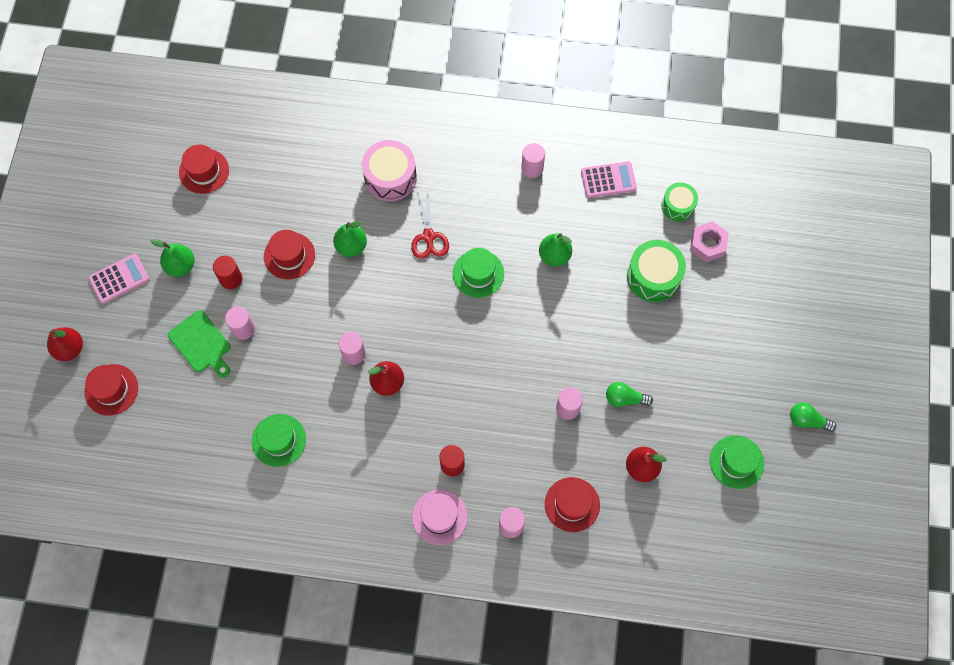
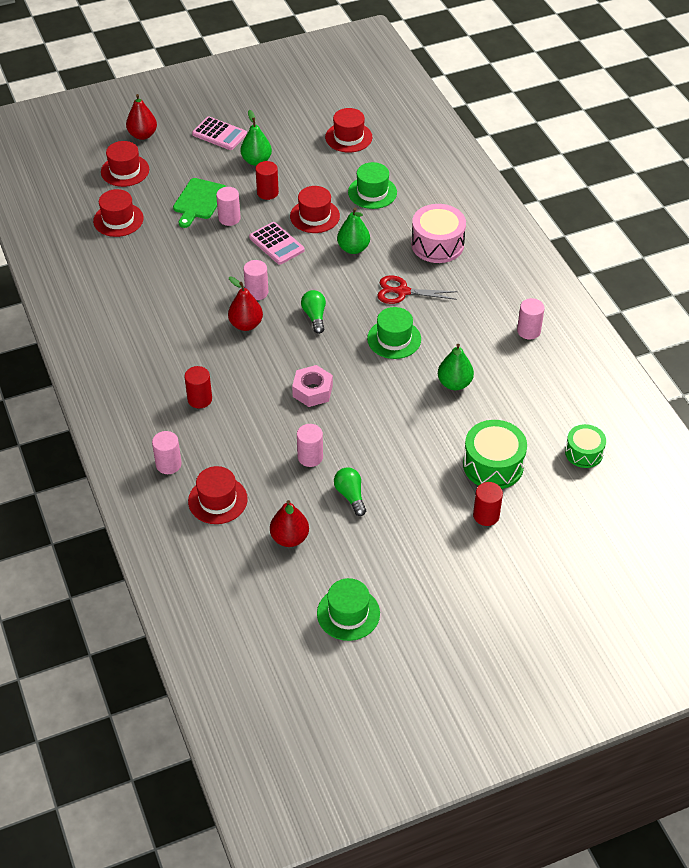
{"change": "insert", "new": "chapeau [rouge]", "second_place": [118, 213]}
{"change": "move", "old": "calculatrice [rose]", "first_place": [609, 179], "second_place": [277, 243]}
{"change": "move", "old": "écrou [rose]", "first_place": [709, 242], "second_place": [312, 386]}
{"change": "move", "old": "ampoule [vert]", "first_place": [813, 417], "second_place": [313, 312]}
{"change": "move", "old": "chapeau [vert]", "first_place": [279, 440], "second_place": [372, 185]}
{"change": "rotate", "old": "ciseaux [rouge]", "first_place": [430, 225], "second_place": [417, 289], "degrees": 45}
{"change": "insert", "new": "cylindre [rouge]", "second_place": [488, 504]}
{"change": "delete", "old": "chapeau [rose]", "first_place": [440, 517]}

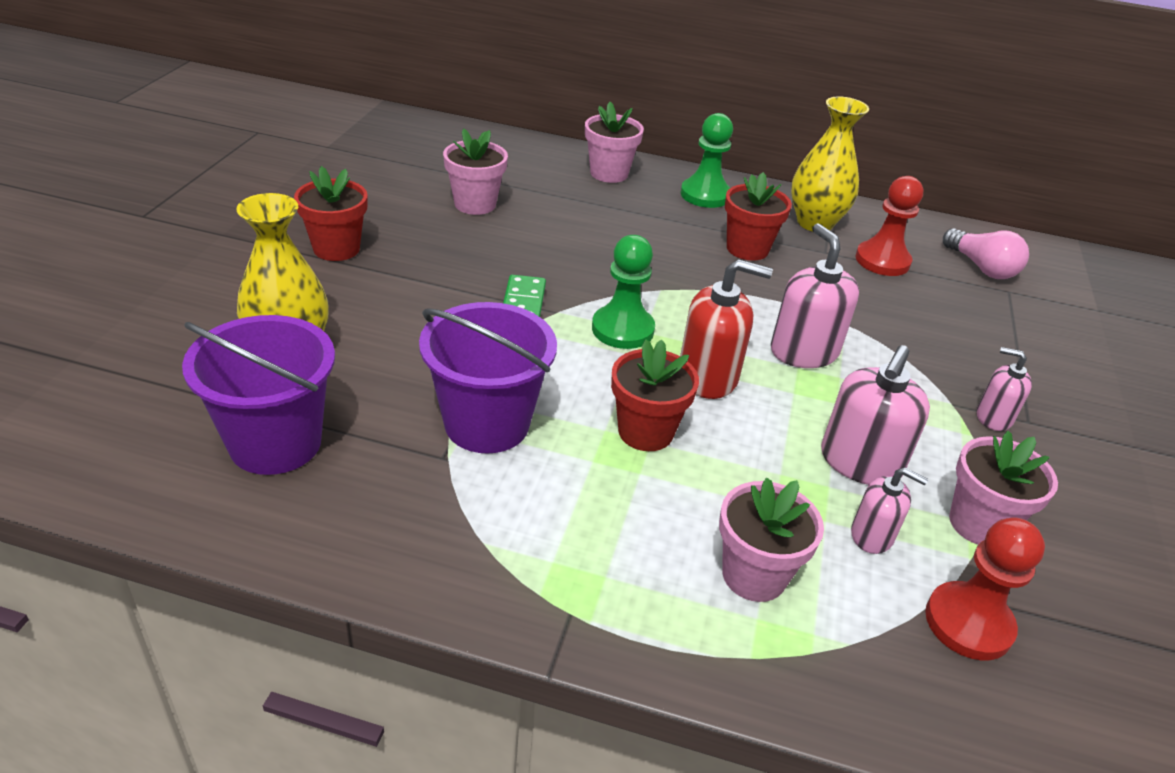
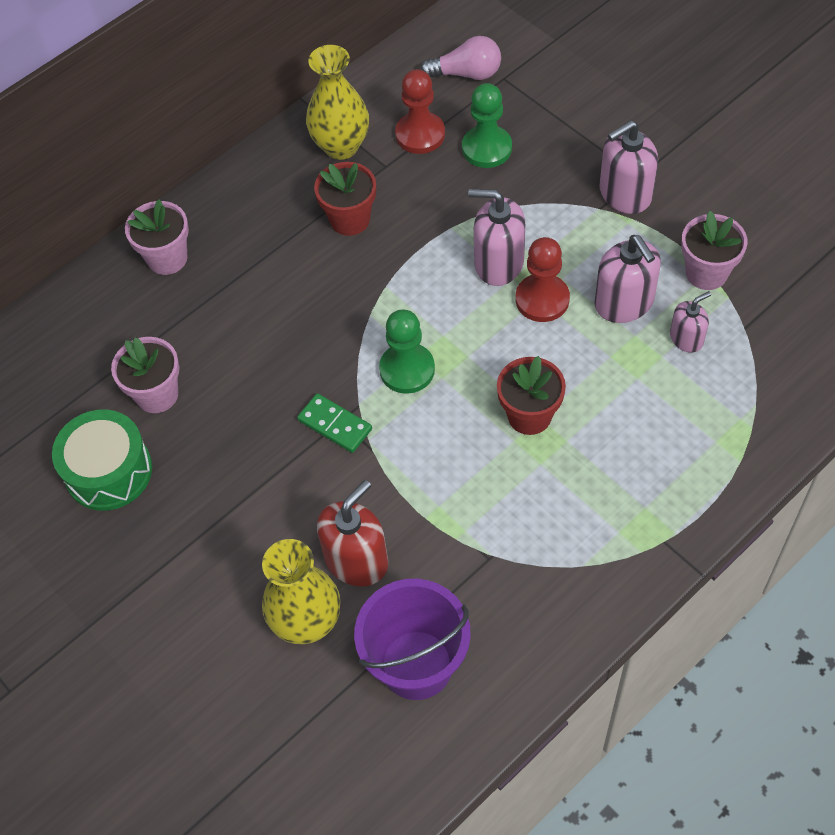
{"change": "insert", "new": "tambour [vert]", "second_place": [102, 460]}
{"change": "move", "old": "distributeur de savon [rouge]", "first_place": [726, 329], "second_place": [352, 533]}
{"change": "move", "old": "pion [vert]", "first_place": [707, 160], "second_place": [487, 125]}
{"change": "move", "old": "pion [rouge]", "first_place": [985, 589], "second_place": [543, 279]}
{"change": "resize", "old": "distributeur de savon [rose]", "first_place": [1004, 389], "second_place": [628, 167], "factor": 1.69}
{"change": "delete", "old": "pot de fleurs [rouge]", "first_place": [331, 213]}
{"change": "delete", "old": "seau [violet]", "first_place": [488, 378]}
{"change": "delete", "old": "pot de fleurs [rose]", "first_place": [771, 539]}

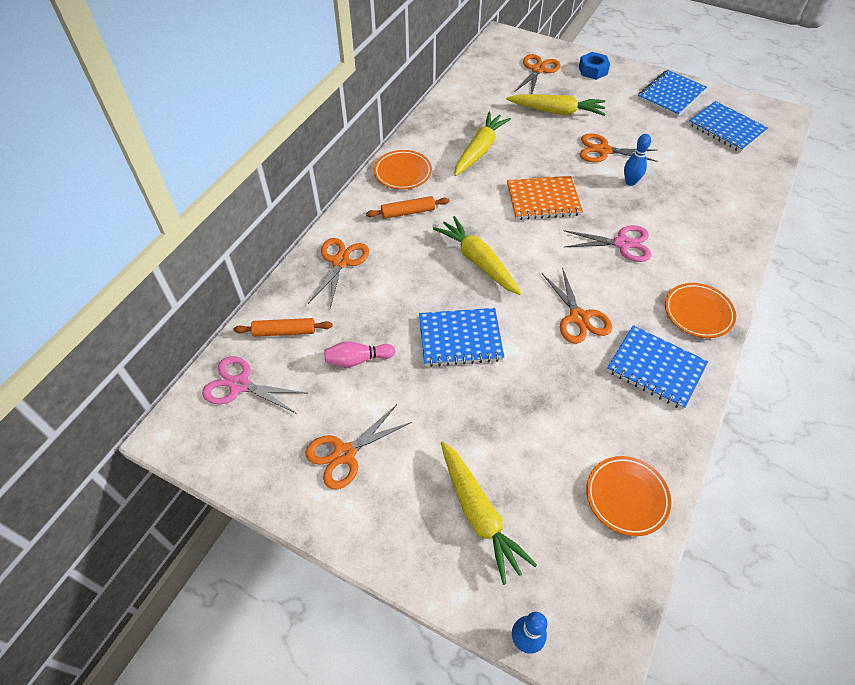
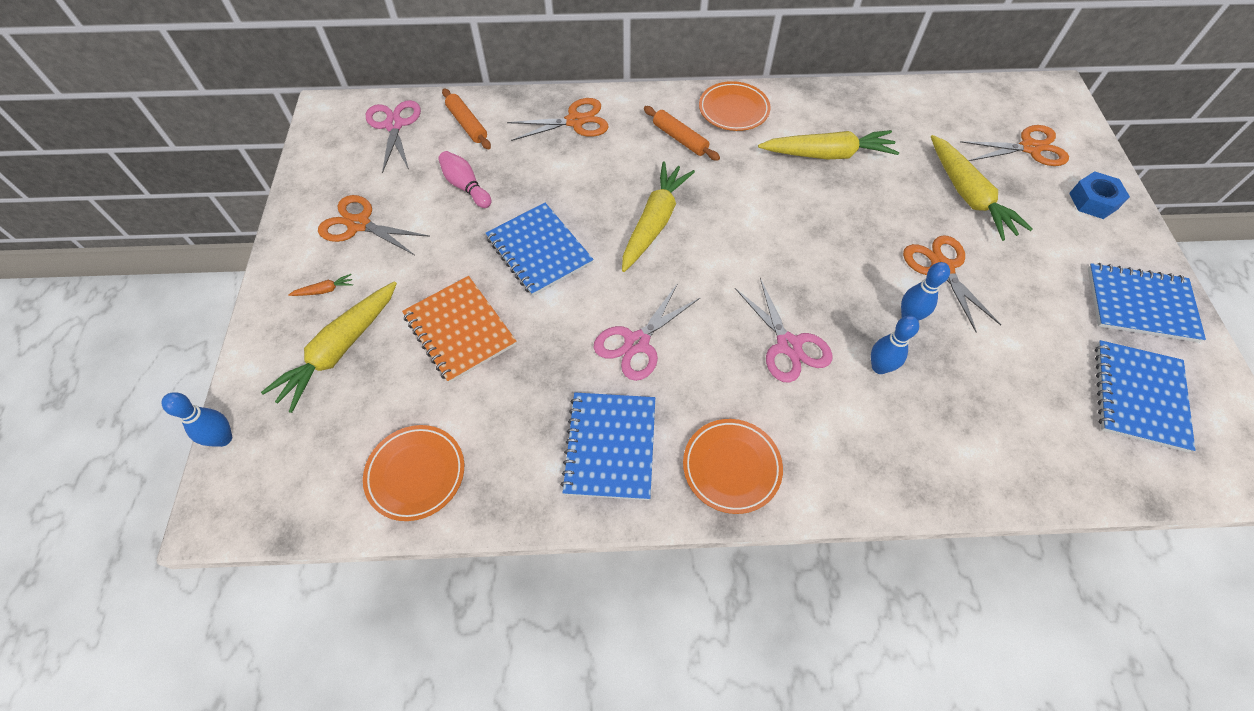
{"change": "insert", "new": "carotte [orange]", "second_place": [320, 285]}
{"change": "move", "old": "carnet [orange]", "first_place": [545, 198], "second_place": [459, 329]}
{"change": "recolor", "old": "ciseaux [orange]", "new": "ciseaux [rose]", "first_place": [577, 305], "second_place": [647, 332]}
{"change": "insert", "new": "quille [bleu]", "second_place": [895, 345]}

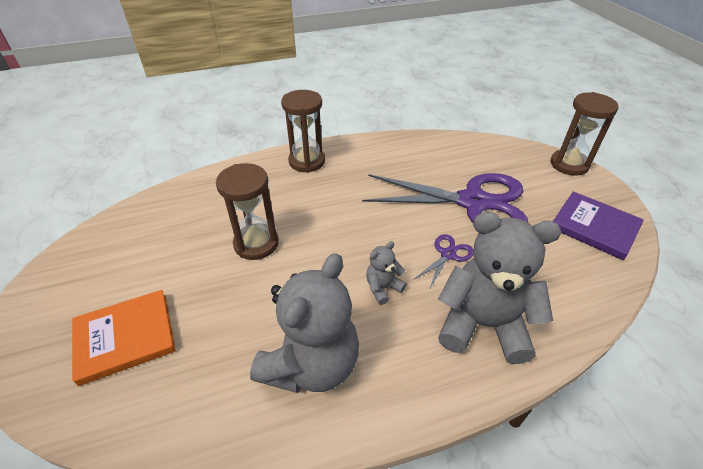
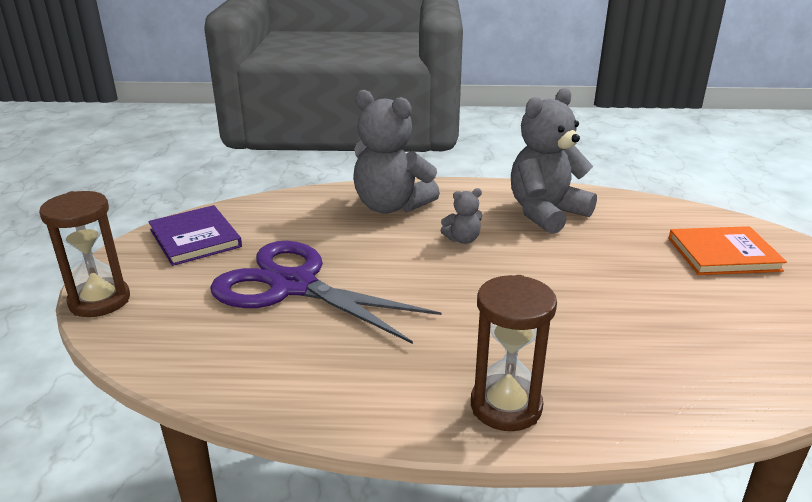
{"change": "delete", "old": "sablier [marron]", "first_place": [247, 211]}
{"change": "delete", "old": "ciseaux [violet]", "first_place": [443, 262]}

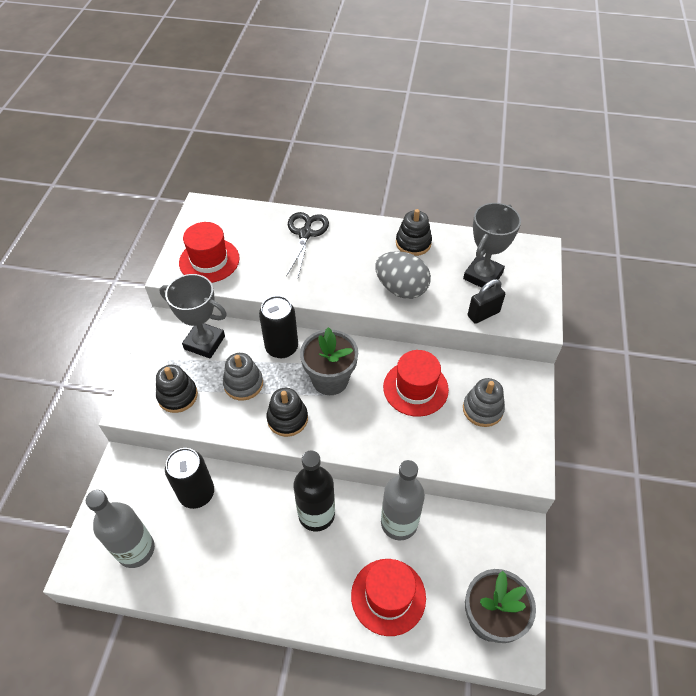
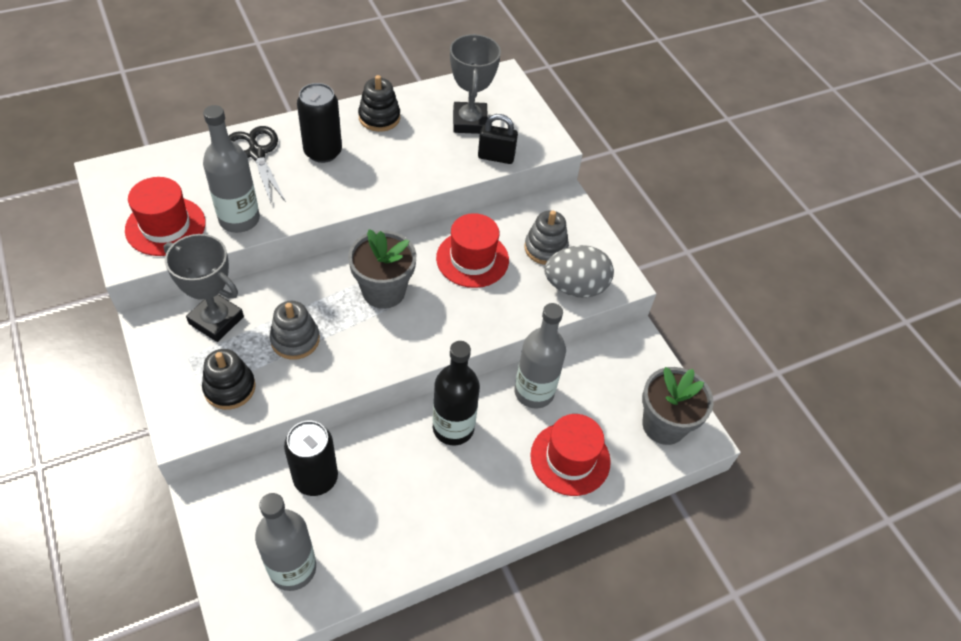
{"change": "rotate", "old": "trophée [gris]", "first_place": [193, 316], "second_place": [204, 288], "degrees": 45}
{"change": "insert", "new": "bouteille [gris]", "second_place": [231, 169]}
{"change": "move", "old": "canette [noir]", "first_place": [278, 327], "second_place": [319, 123]}
{"change": "rotate", "old": "cadenas [noir]", "first_place": [486, 301], "second_place": [498, 139], "degrees": 75}
{"change": "move", "old": "œuf [gris]", "first_place": [403, 275], "second_place": [579, 271]}
{"change": "delete", "old": "jouet à empiler [noir]", "first_place": [287, 412]}

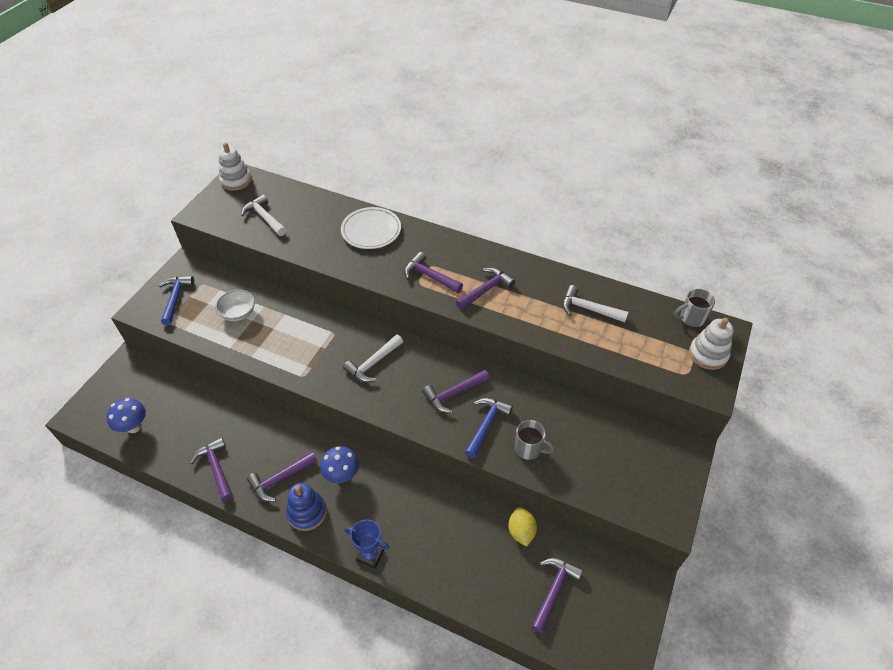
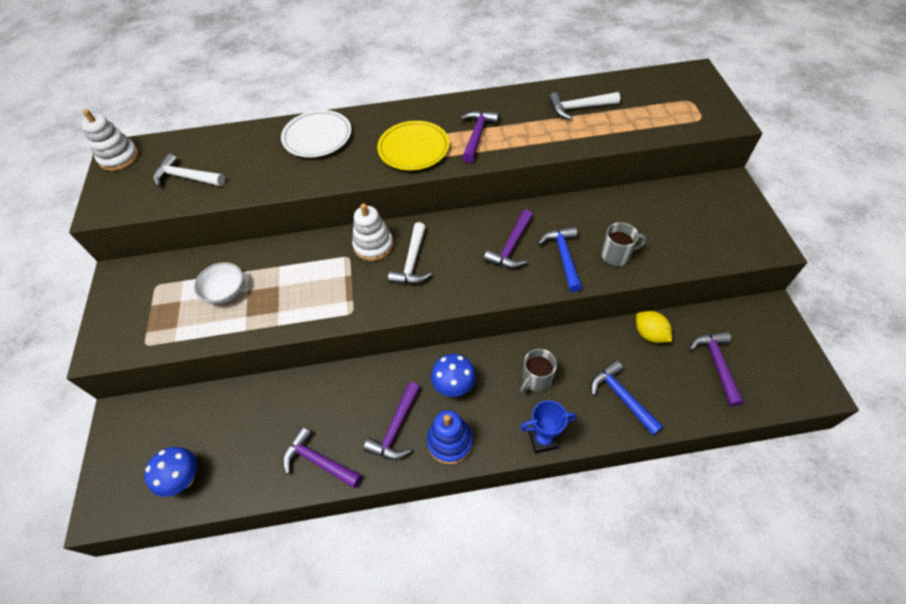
{"change": "move", "old": "jouet à empiler [blanc]", "first_place": [711, 344], "second_place": [373, 232]}
{"change": "replace", "old": "marteau [violet]", "new": "assiette [jaune]", "first_place": [433, 272], "second_place": [413, 145]}
{"change": "move", "old": "tasse [gris]", "first_place": [694, 308], "second_place": [538, 371]}
{"change": "move", "old": "marteau [bleu]", "first_place": [176, 300], "second_place": [627, 397]}

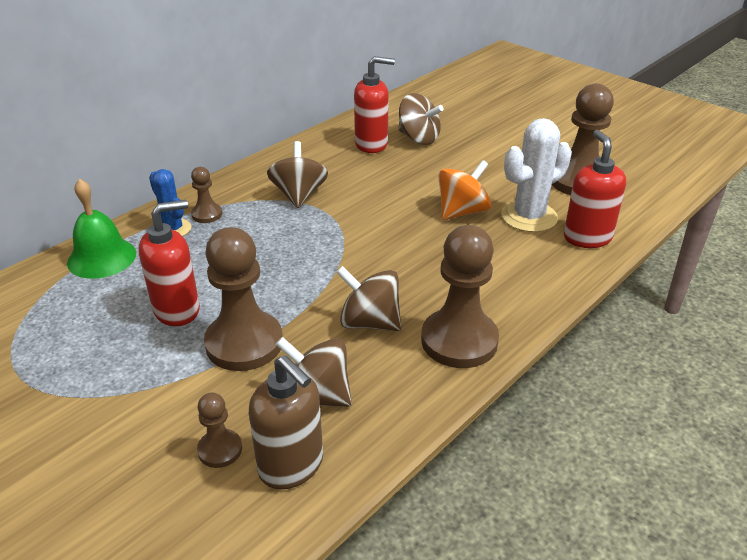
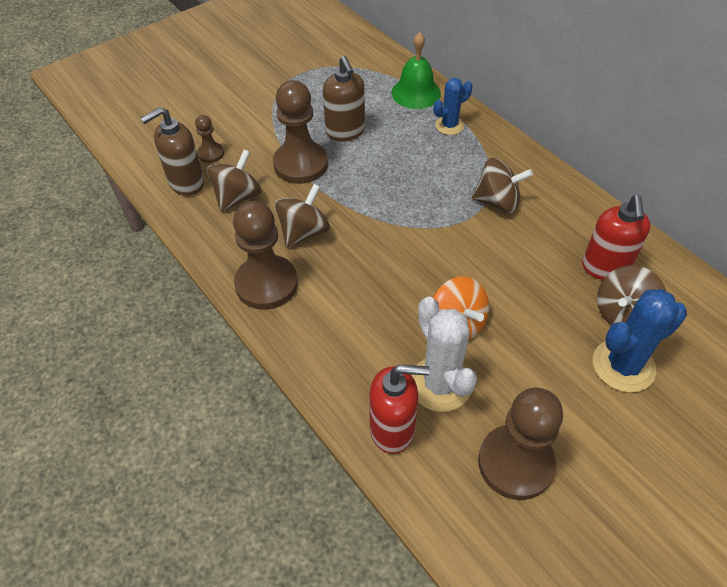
{"change": "recolor", "old": "distributeur de savon [rouge]", "new": "distributeur de savon [marron]", "first_place": [169, 263], "second_place": [344, 99]}
{"change": "insert", "new": "cactus [bleu]", "second_place": [640, 340]}
{"change": "delete", "old": "pion [marron]", "first_place": [206, 195]}

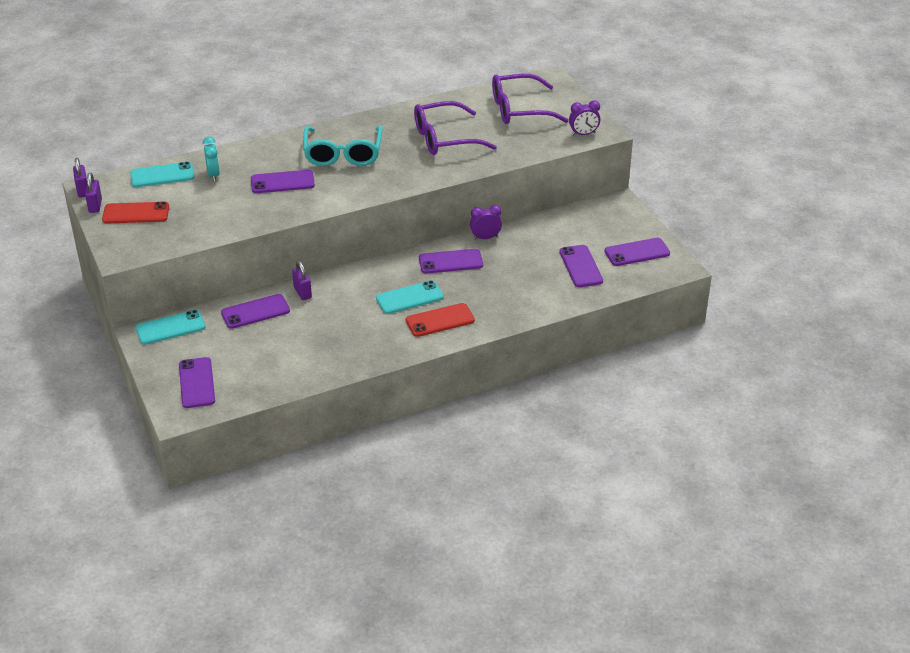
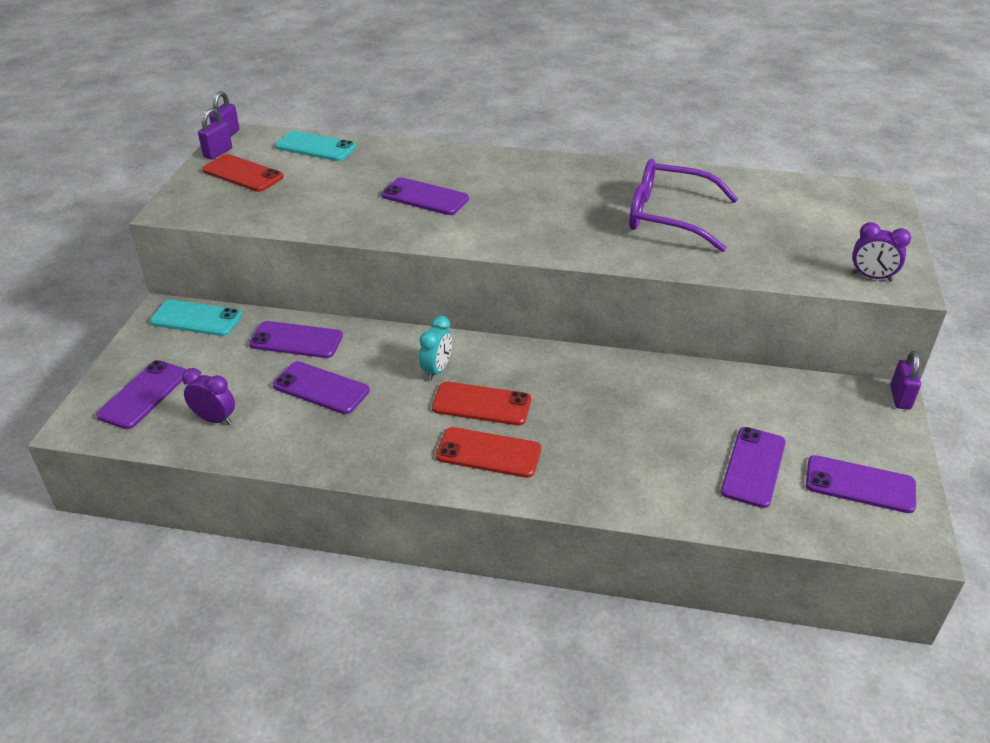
{"change": "move", "old": "réveil [violet]", "first_place": [486, 222], "second_place": [208, 396]}
{"change": "move", "old": "téléphone [violet]", "first_place": [451, 261], "second_place": [321, 387]}
{"change": "move", "old": "réveil [turquoise]", "first_place": [211, 159], "second_place": [435, 348]}
{"change": "recolor", "old": "téléphone [turquoise]", "new": "téléphone [rouge]", "first_place": [410, 297], "second_place": [481, 403]}
{"change": "move", "old": "cadenas [violet]", "first_place": [302, 280], "second_place": [905, 380]}
{"change": "delete", "old": "lunettes [turquoise]", "first_place": [343, 146]}
{"change": "delete", "old": "lunettes [violet]", "first_place": [530, 99]}

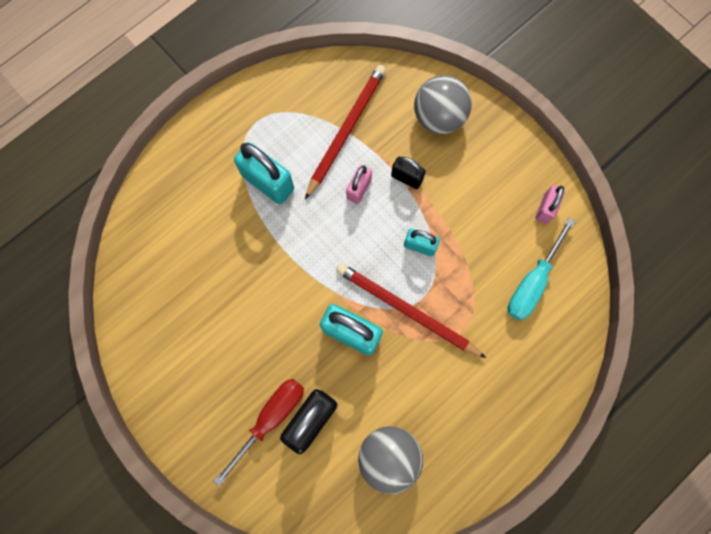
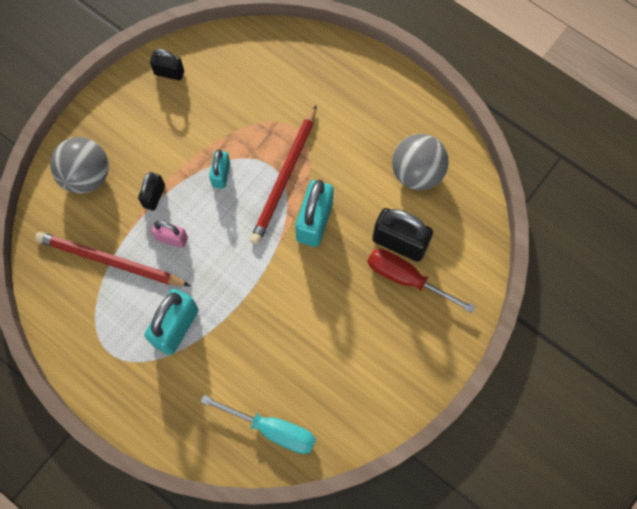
{"change": "recolor", "old": "cadenas [rose]", "new": "cadenas [noir]", "first_place": [550, 204], "second_place": [167, 64]}
{"change": "move", "old": "tournevis [turquoise]", "first_place": [541, 269], "second_place": [258, 424]}

